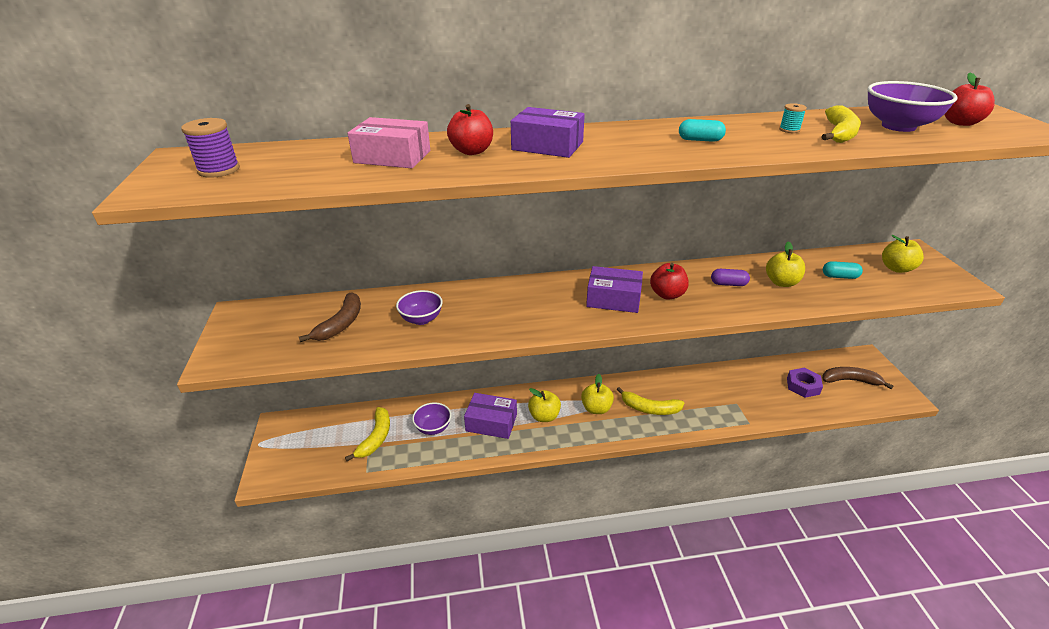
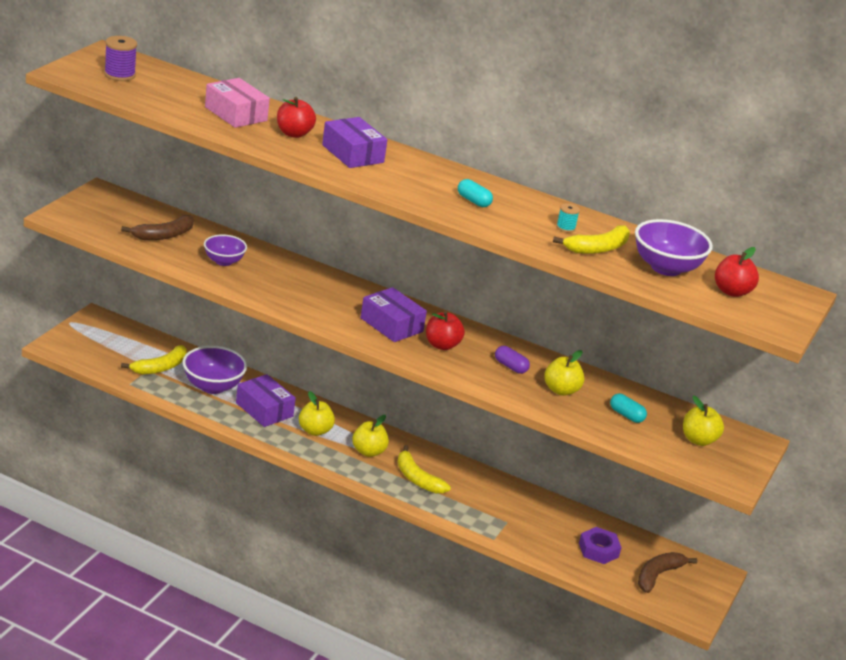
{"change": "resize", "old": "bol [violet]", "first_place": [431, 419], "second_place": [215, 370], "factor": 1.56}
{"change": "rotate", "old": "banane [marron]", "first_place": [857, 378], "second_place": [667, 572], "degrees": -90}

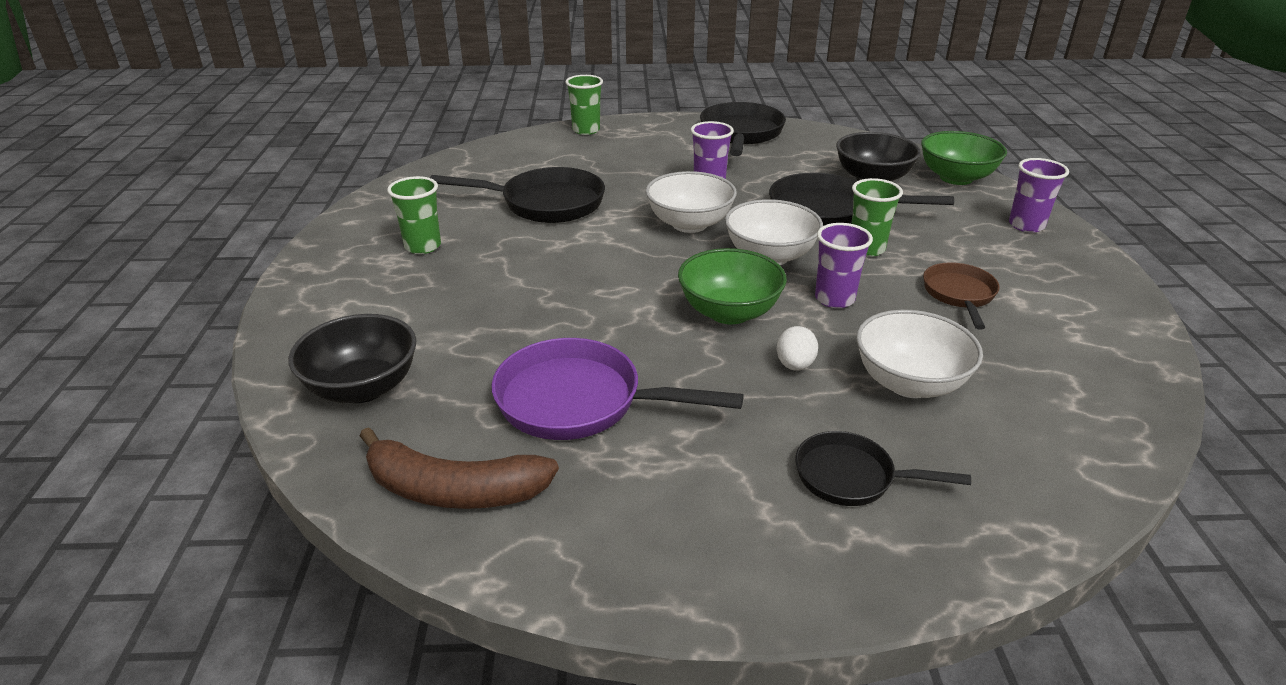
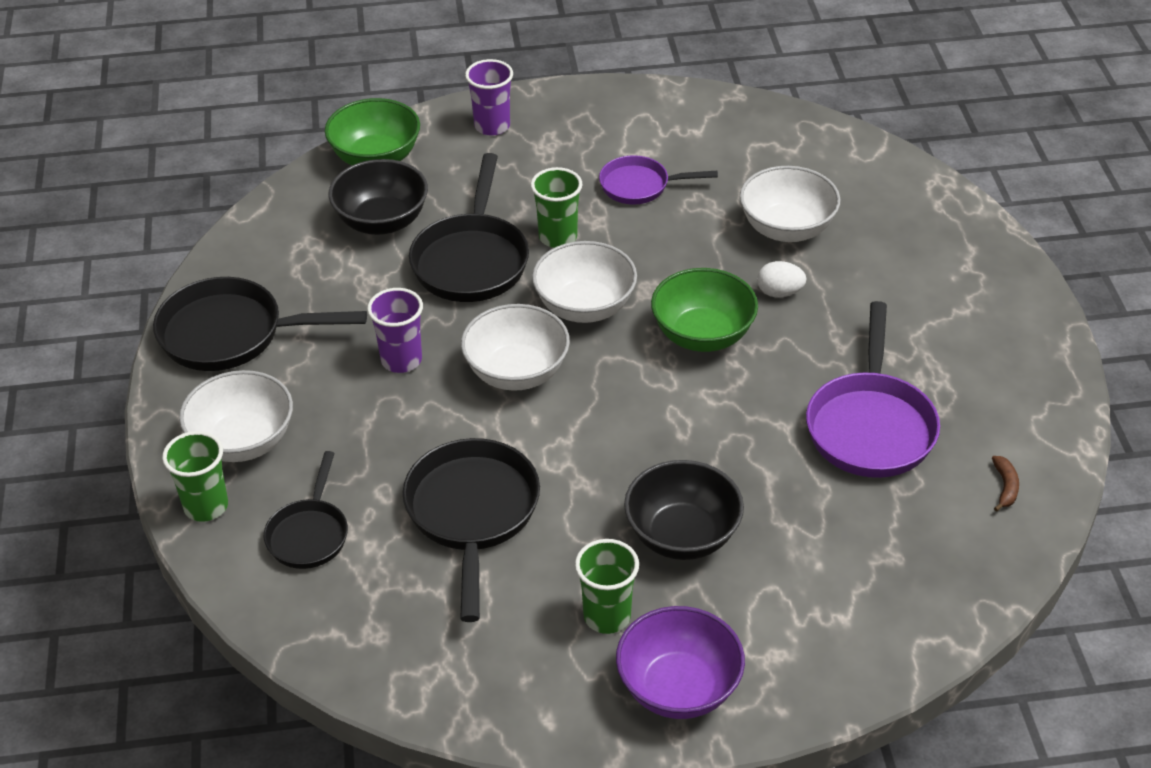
{"change": "insert", "new": "bol [blanc]", "second_place": [236, 416]}
{"change": "move", "old": "poêle [noir]", "first_place": [883, 468], "second_place": [306, 510]}
{"change": "recolor", "old": "poêle [marron]", "new": "poêle [violet]", "first_place": [961, 296], "second_place": [658, 180]}
{"change": "insert", "new": "bol [violet]", "second_place": [680, 662]}
{"change": "move", "old": "bol [noir]", "first_place": [352, 358], "second_place": [684, 510]}
{"change": "resize", "old": "banane [marron]", "first_place": [459, 468], "second_place": [1005, 484], "factor": 0.41}
{"change": "delete", "old": "gobelet [violet]", "first_place": [844, 265]}

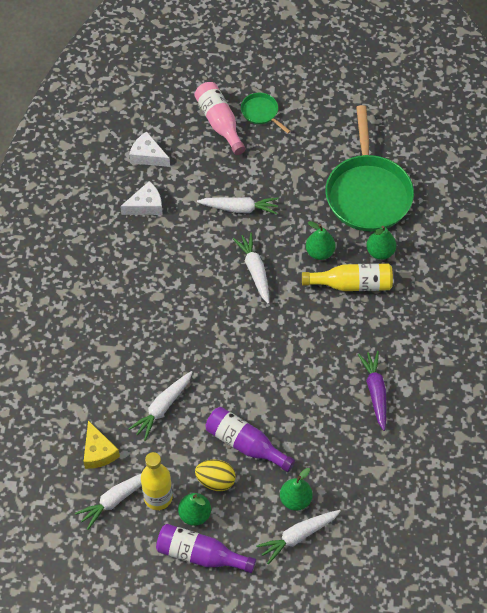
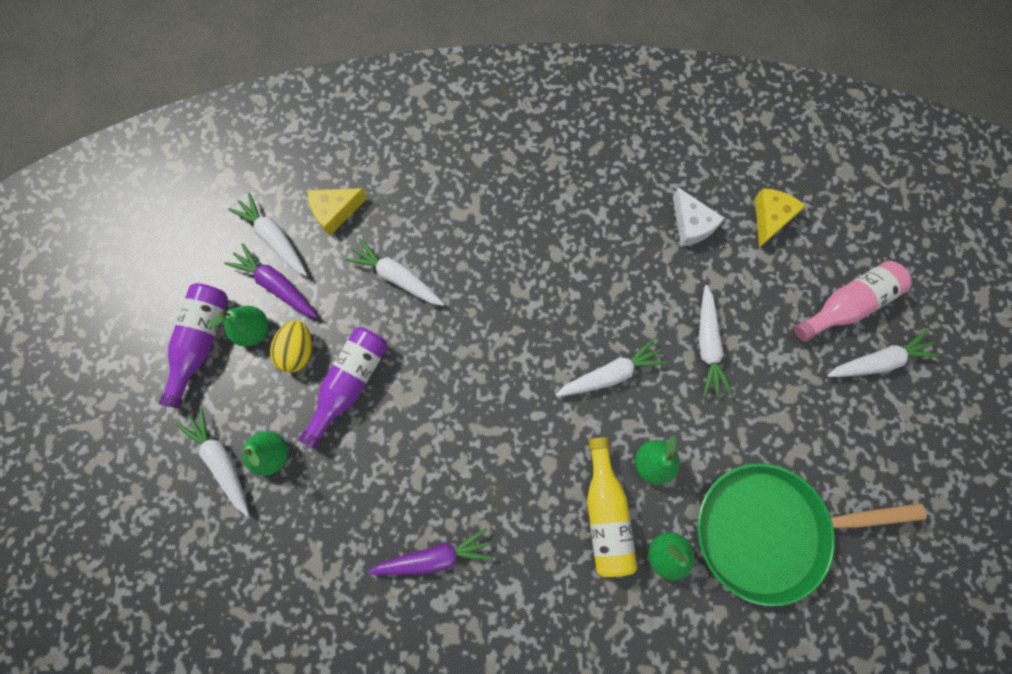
{"change": "replace", "old": "bouteille [jaune]", "new": "carotte [violet]", "first_place": [157, 481], "second_place": [271, 280]}
{"change": "recolor", "old": "fromage [blanc]", "new": "fromage [jaune]", "first_place": [149, 149], "second_place": [780, 218]}
{"change": "replace", "old": "poêle [vert]", "new": "carotte [blanc]", "first_place": [266, 113], "second_place": [883, 353]}

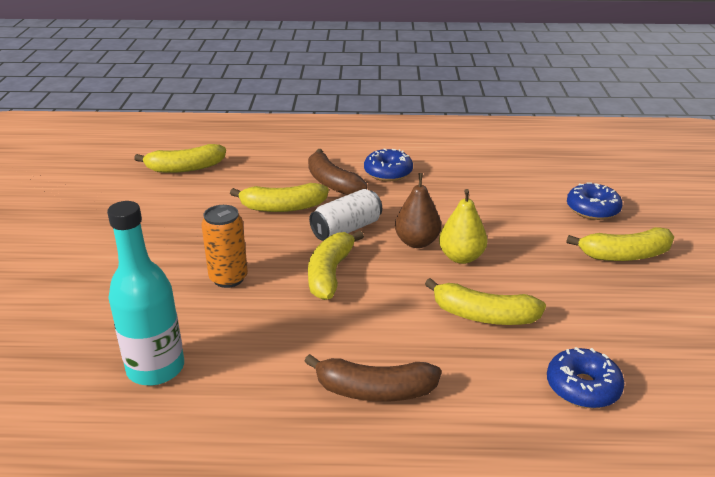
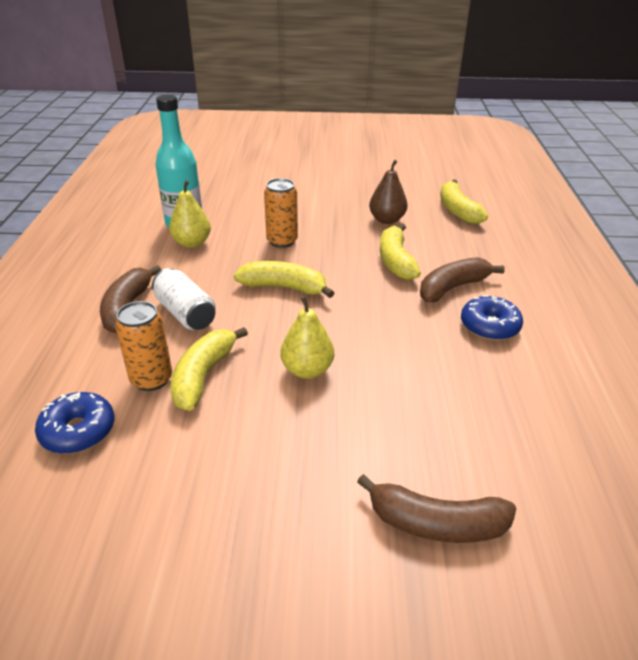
{"change": "insert", "new": "canette [orange]", "second_place": [143, 346]}
{"change": "move", "old": "canette [blanc]", "first_place": [345, 215], "second_place": [184, 299]}
{"change": "insert", "new": "poire [jaune]", "second_place": [190, 214]}
{"change": "replace", "old": "beignet [bleu]", "new": "banane [marron]", "first_place": [595, 201], "second_place": [436, 508]}
{"change": "move", "old": "poire [marron]", "first_place": [418, 210], "second_place": [388, 192]}
{"change": "delete", "old": "banane [jaune]", "first_place": [620, 244]}

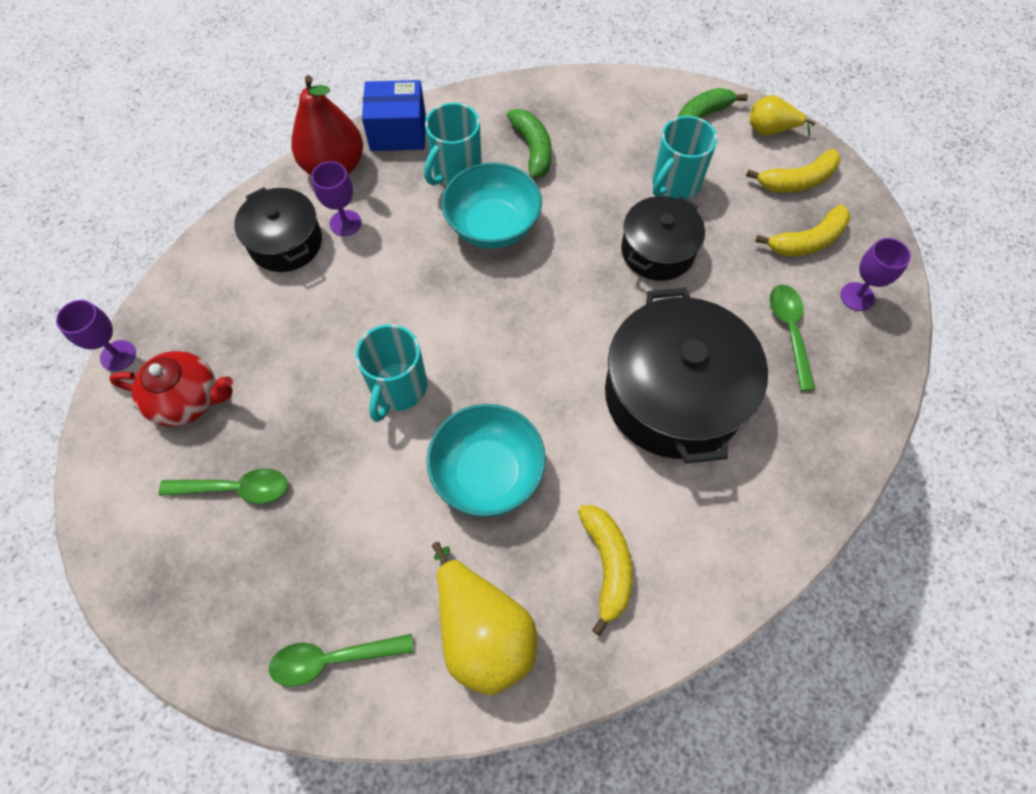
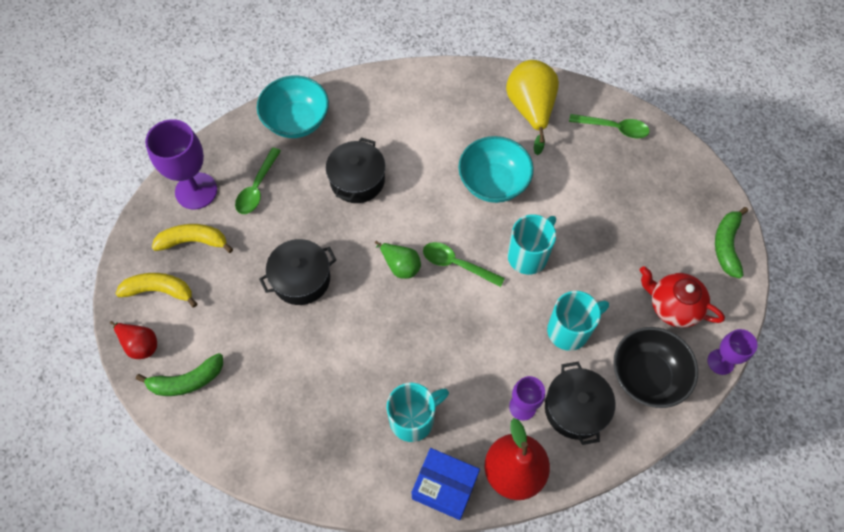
{"change": "recolor", "old": "poire [jaune]", "new": "poire [rouge]", "first_place": [782, 116], "second_place": [133, 340]}
{"change": "resize", "old": "verre à pied [violet]", "first_place": [876, 274], "second_place": [181, 164], "factor": 1.74}
{"change": "move", "old": "bol [turquoise]", "first_place": [492, 206], "second_place": [293, 106]}
{"change": "resize", "old": "marmite [noir]", "first_place": [686, 375], "second_place": [355, 170], "factor": 0.59}
{"change": "insert", "new": "poire [vert]", "second_place": [398, 260]}
{"change": "move", "old": "cuillère [vert]", "first_place": [223, 486], "second_place": [464, 264]}
{"change": "move", "old": "tasse [turquoise]", "first_place": [684, 157], "second_place": [578, 321]}
{"change": "insert", "new": "bol [noir]", "second_place": [655, 367]}
{"change": "move", "old": "banane [vert]", "first_place": [529, 144], "second_place": [731, 242]}
{"change": "delete", "old": "banane [jaune]", "first_place": [605, 571]}

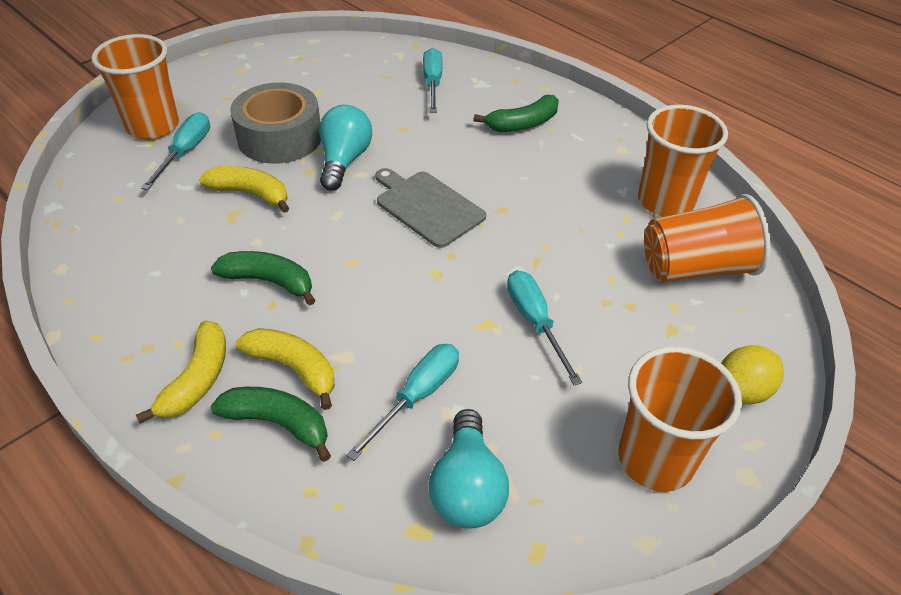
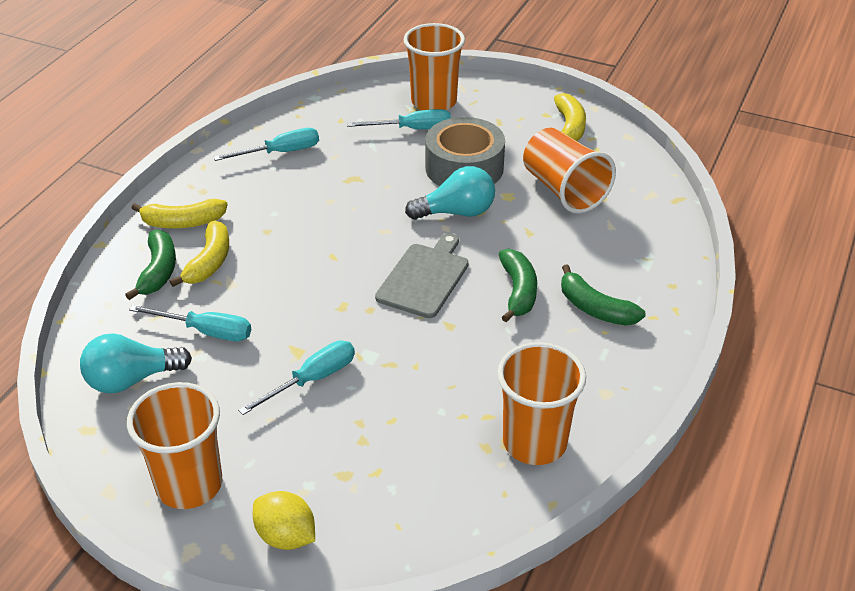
{"change": "move", "old": "tournevis [turquoise]", "first_place": [432, 80], "second_place": [266, 144]}
{"change": "move", "old": "banane [vert]", "first_place": [263, 278], "second_place": [518, 285]}
{"change": "move", "old": "gobelet [orange]", "first_place": [707, 238], "second_place": [569, 171]}
{"change": "move", "old": "banane [jaune]", "first_place": [244, 189], "second_place": [570, 117]}

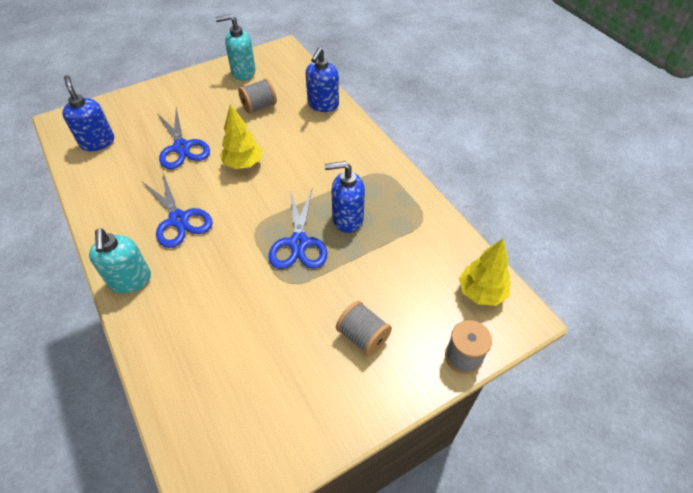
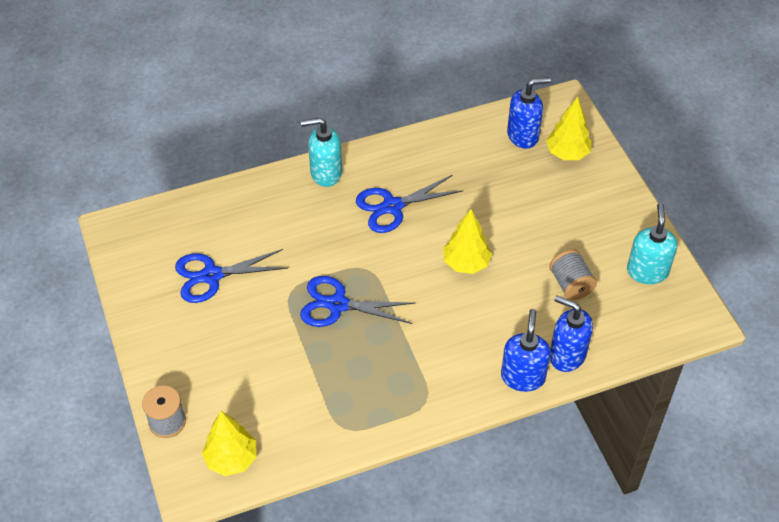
{"change": "move", "old": "ciseaux [bleu]", "first_place": [183, 138], "second_place": [231, 276]}
{"change": "move", "old": "distributeur de savon [bleu]", "first_place": [345, 197], "second_place": [526, 350]}
{"change": "insert", "new": "arbre [jaune]", "second_place": [569, 128]}
{"change": "delete", "old": "bobine [gris]", "first_place": [364, 328]}

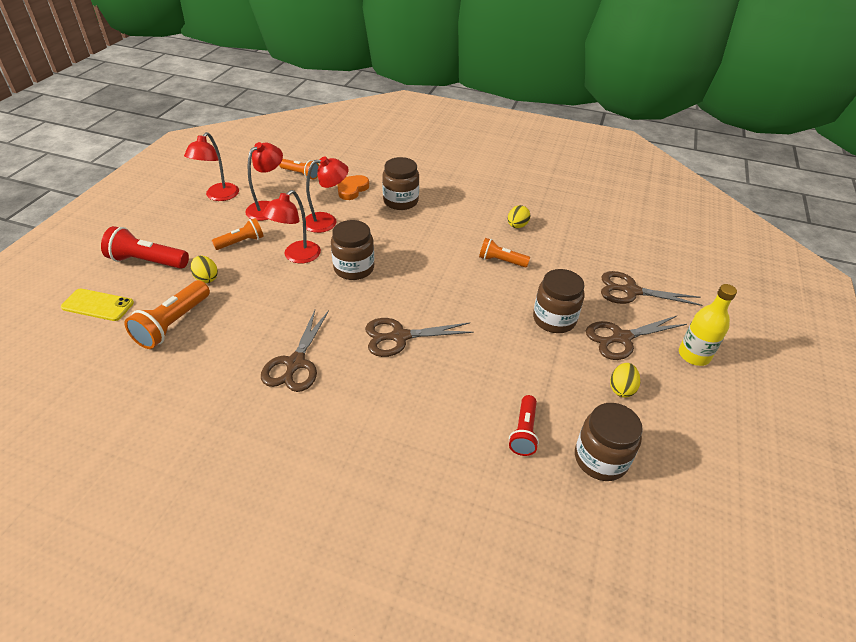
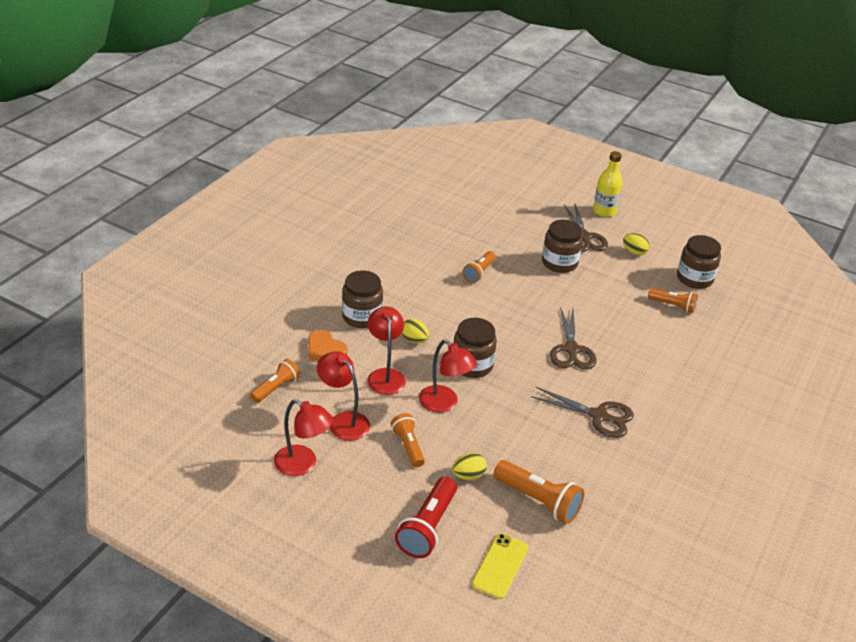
{"change": "move", "old": "œuf [jaune]", "first_place": [519, 216], "second_place": [415, 331]}
{"change": "recolor", "old": "lampe de poche [rouge]", "new": "lampe de poche [orange]", "first_place": [524, 425], "second_place": [673, 300]}
{"change": "delete", "old": "ciseaux [marron]", "first_place": [652, 288]}

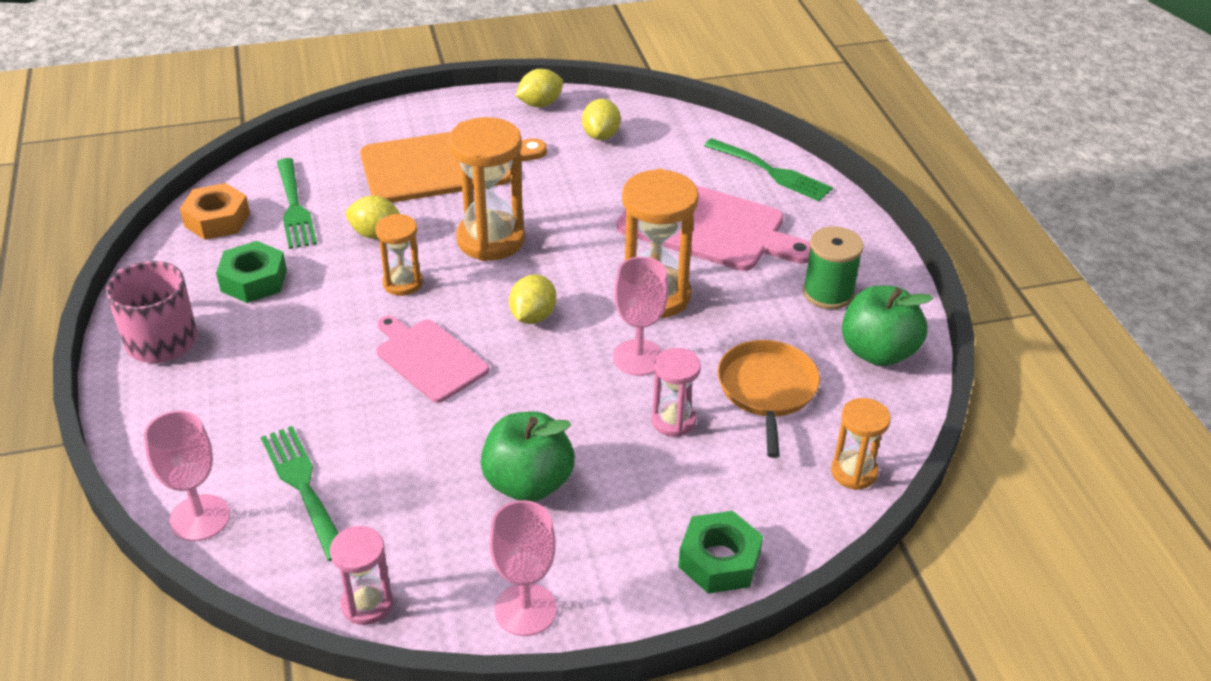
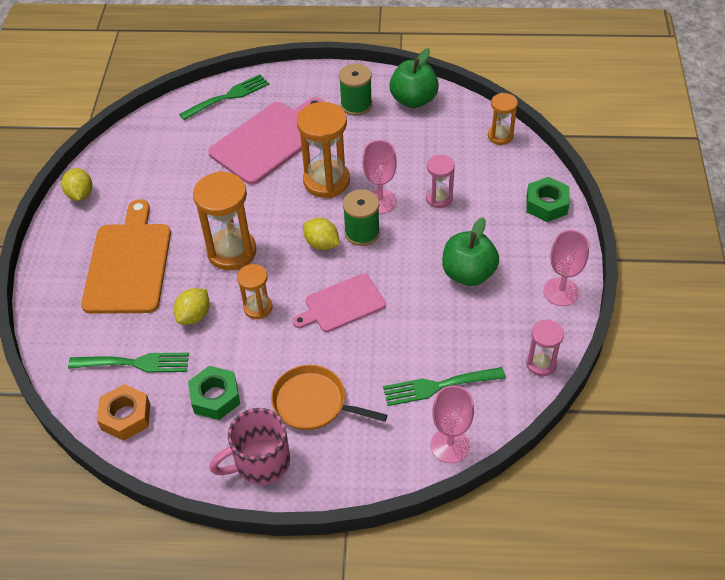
{"change": "move", "old": "poêle [orange]", "first_place": [768, 399], "second_place": [329, 397]}
{"change": "insert", "new": "bobine [vert]", "second_place": [361, 217]}
{"change": "delete", "old": "citron [jaune]", "first_place": [601, 119]}

